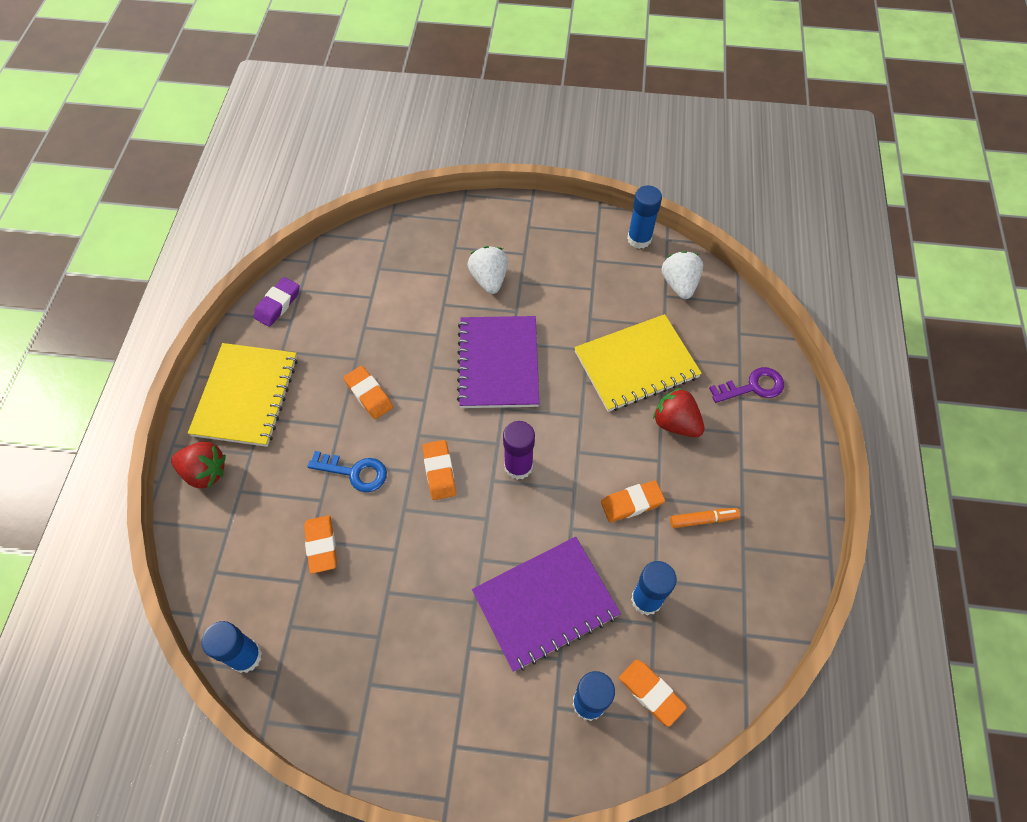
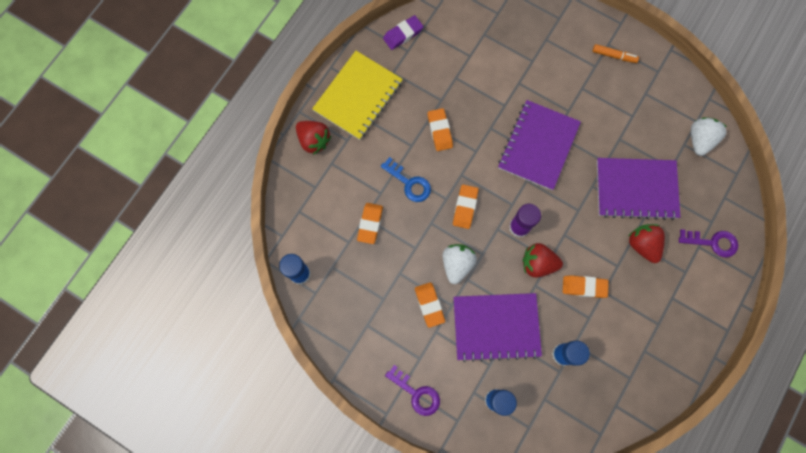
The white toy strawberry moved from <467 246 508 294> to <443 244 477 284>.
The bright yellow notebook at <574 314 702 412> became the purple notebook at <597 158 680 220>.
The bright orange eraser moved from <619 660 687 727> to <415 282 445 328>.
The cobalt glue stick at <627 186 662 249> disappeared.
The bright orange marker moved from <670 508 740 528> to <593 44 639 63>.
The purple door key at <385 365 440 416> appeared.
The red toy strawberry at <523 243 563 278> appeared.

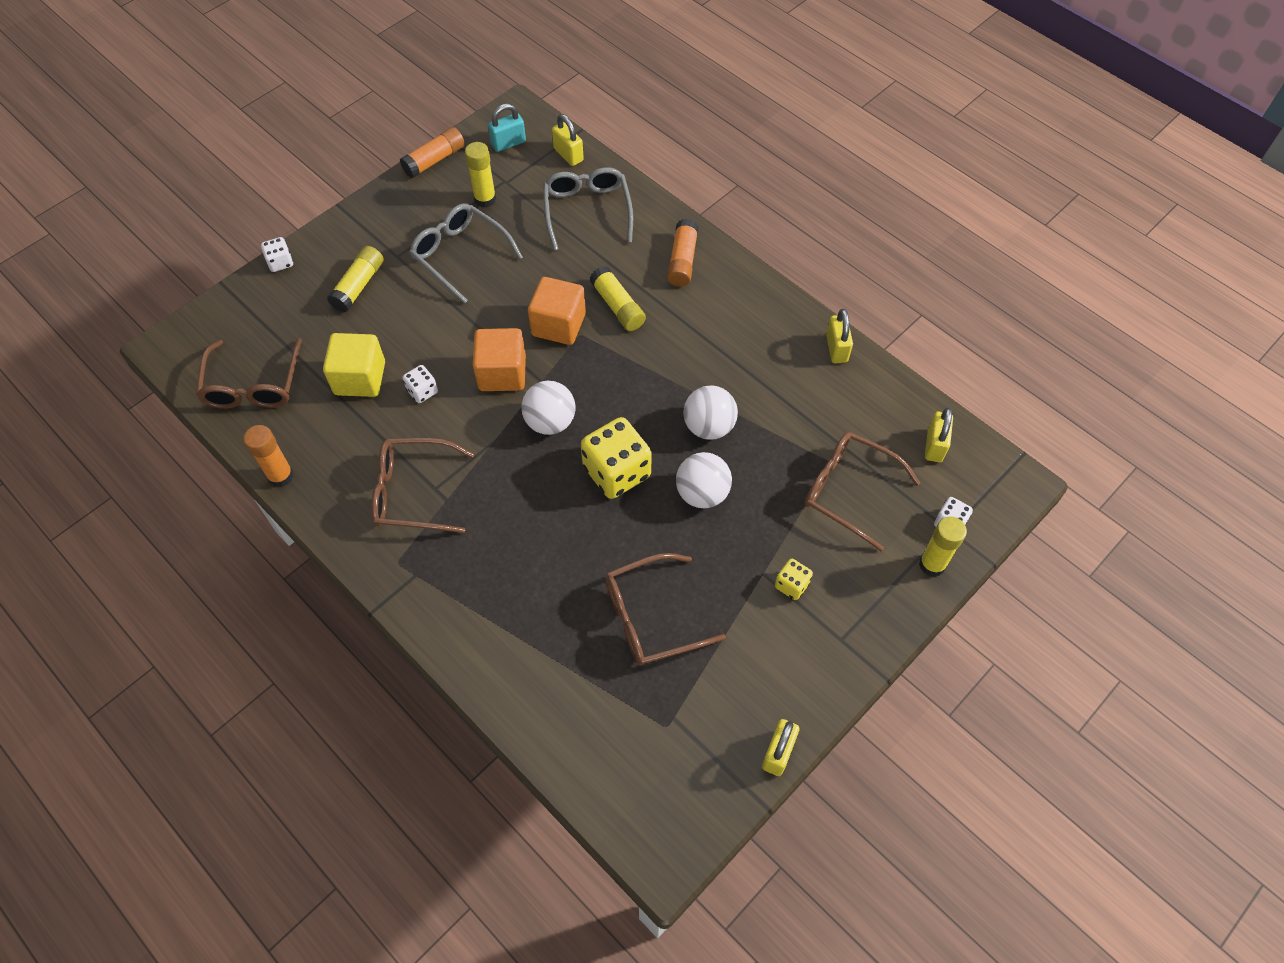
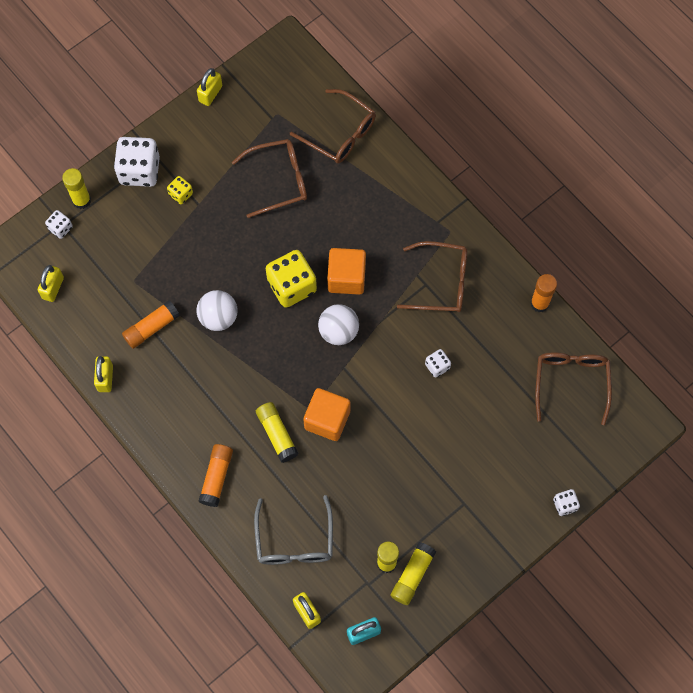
The bright yellow solid cube at <323 333 385 397> disappeared.
The bright yellow glue stick moved from <327 246 384 312> to <391 542 436 605>.
The bright orange glue stick moved from <400 127 465 178> to <122 300 180 349>.
The grey glasses at <409 203 523 304> disappeared.
The bright orange solid cube moved from <473 328 526 391> to <327 248 366 295>.
The white sphere at <676 452 732 508> disappeared.
The brown glasses moved from <804 432 920 551> to <290 89 376 163>.
The white die at <114 137 160 187> appeared.

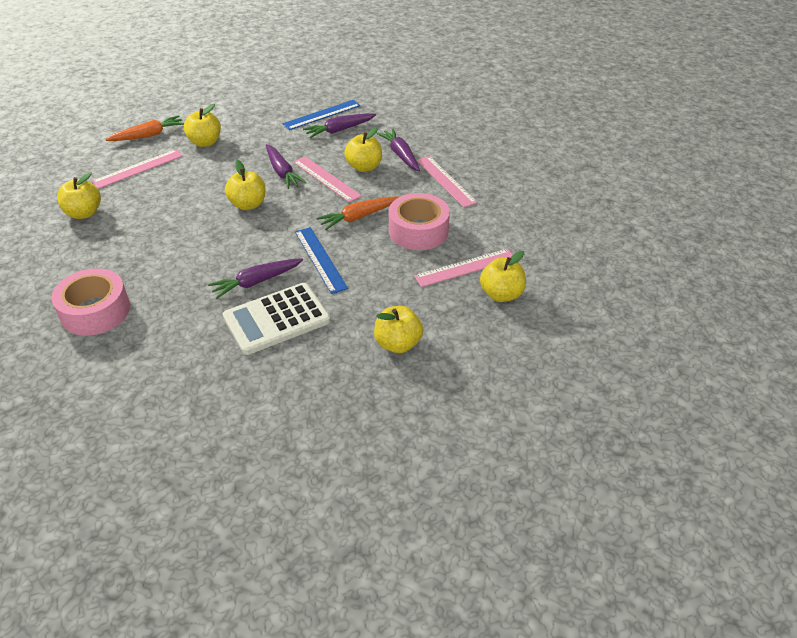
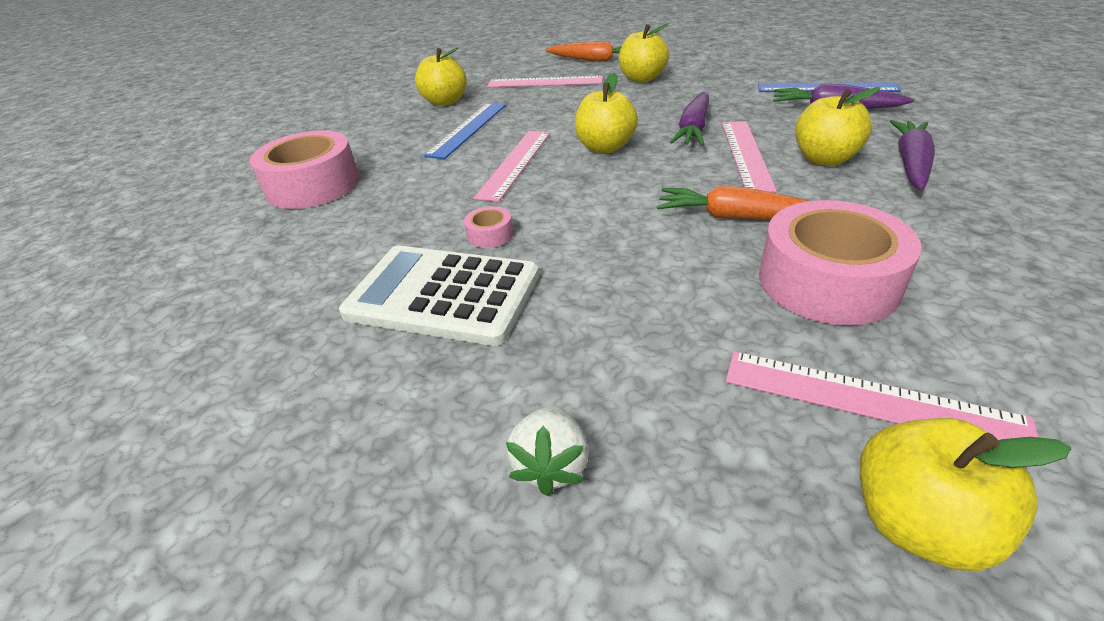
The purple carrot at <208 258 303 299> was replaced by the rose-pink sticky tape at <464 206 513 248>.
The cobalt ruler moved from <295 227 348 294> to <424 103 506 159>.
The bright yellow apple fruit at <374 306 423 353> was replaced by the white toy strawberry at <506 406 589 496>.
The rose-pink ruler moved from <417 156 478 208> to <473 131 551 202>.

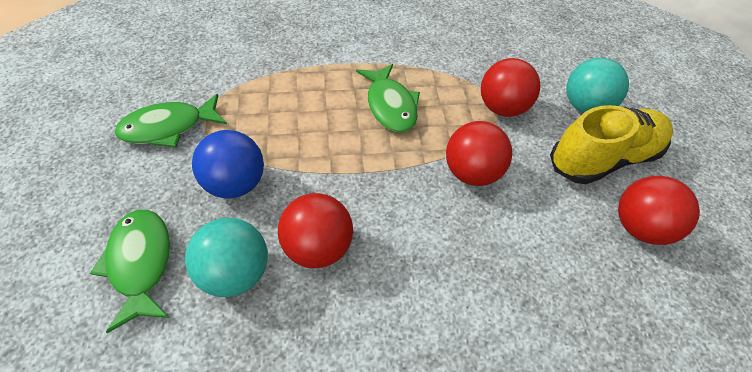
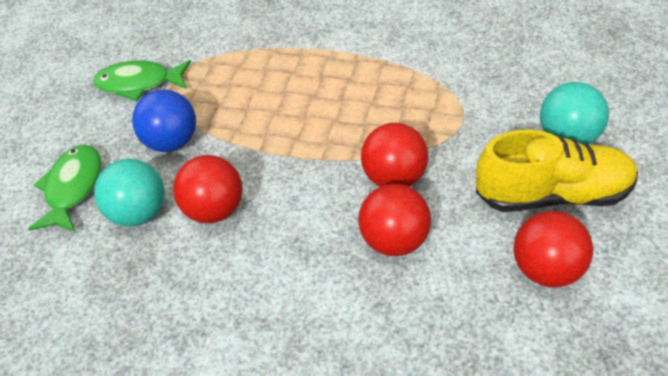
The emerald fish at <356 64 420 132> disappeared.
The red sphere moved from <481 58 541 117> to <358 184 431 256>.

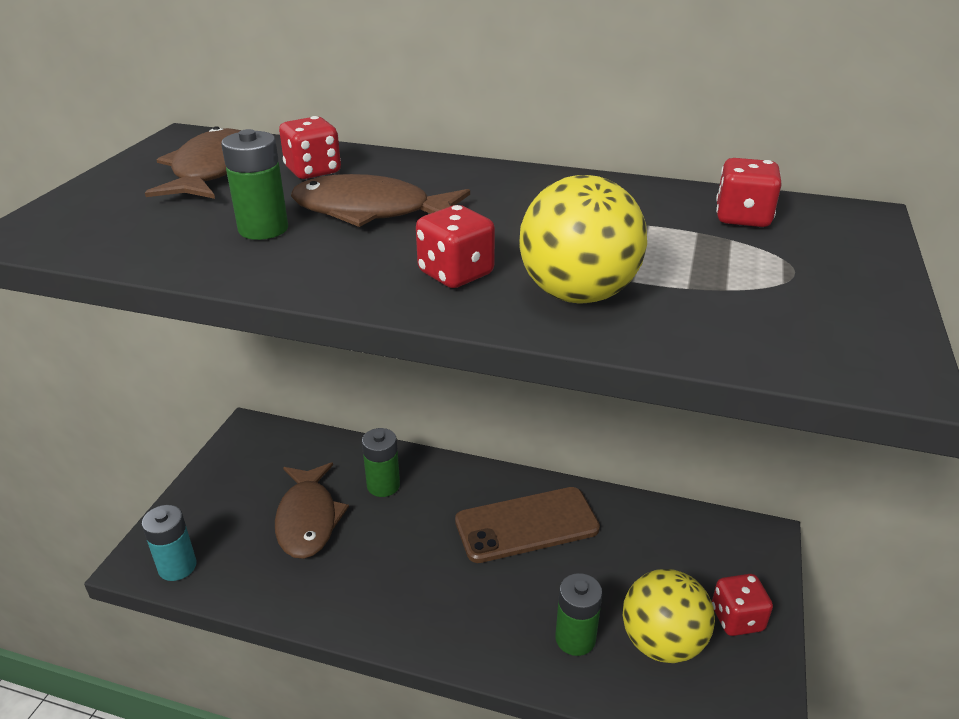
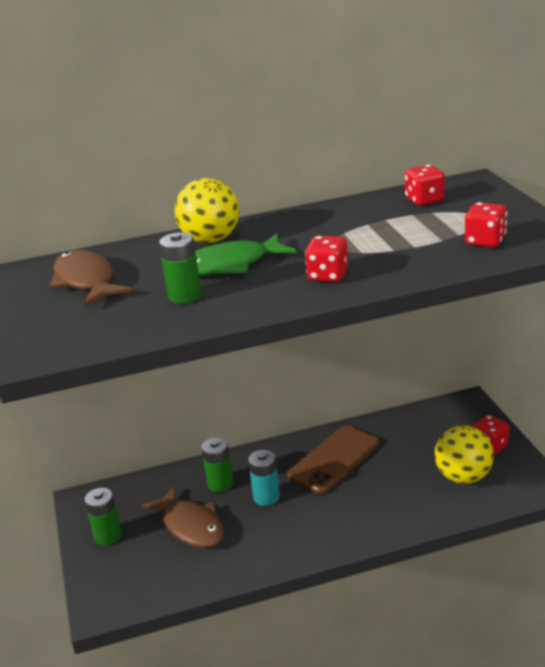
The aqua AA battery moved from <142 505 197 581> to <249 450 280 506>.
The red die moved from <279 116 341 179> to <465 202 507 248>.
The brown fish at <291 174 470 227> became the emerald fish at <195 233 296 276>.
The bright yellow sphere moved from <519 175 647 304> to <175 178 239 243>.
The emerald AA battery moved from <555 573 602 656> to <85 488 122 546>.

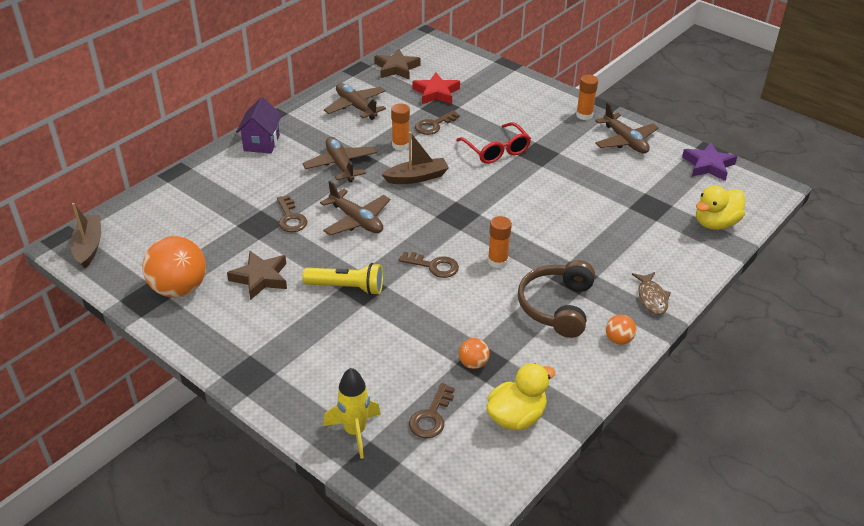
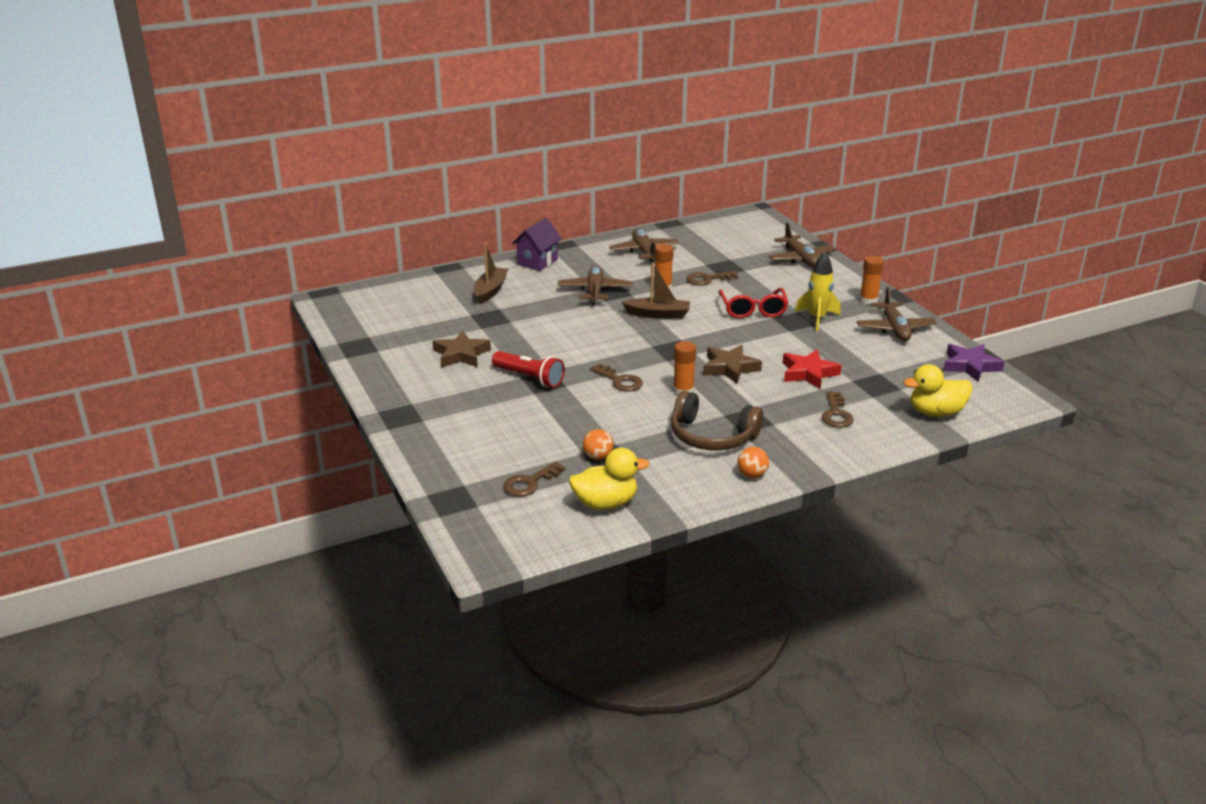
The brown toy boat moved from <70 203 101 268> to <474 243 508 304>.
The bright orange sphere at <142 236 206 298> disappeared.
The brown door key moved from <277 195 307 232> to <821 392 854 428>.
The bright yellow torch at <302 263 383 295> became the red torch at <492 351 565 388>.
The brown plane moved from <320 181 390 236> to <769 223 836 267>.
The bright yellow toy rocket moved from <323 368 381 459> to <795 251 841 331>.
The brown five-pointed star moved from <374 49 420 79> to <703 345 762 384>.
The red five-pointed star moved from <412 73 460 104> to <783 349 841 389>.
The brown headphones at <518 260 595 338> turned 105 degrees counterclockwise.
The brown fish at <632 272 671 315> disappeared.

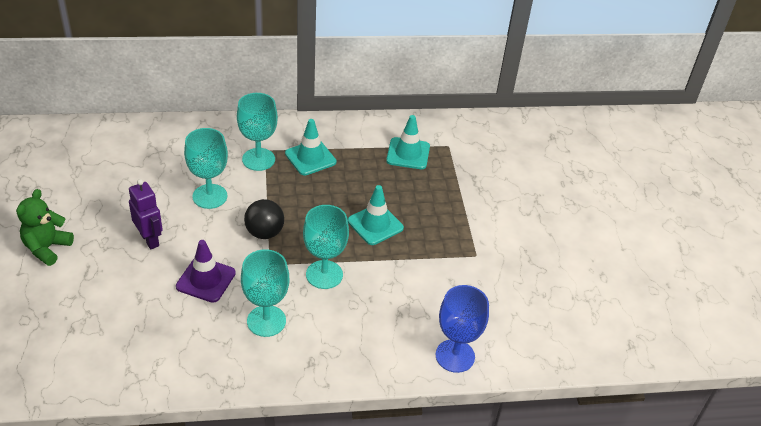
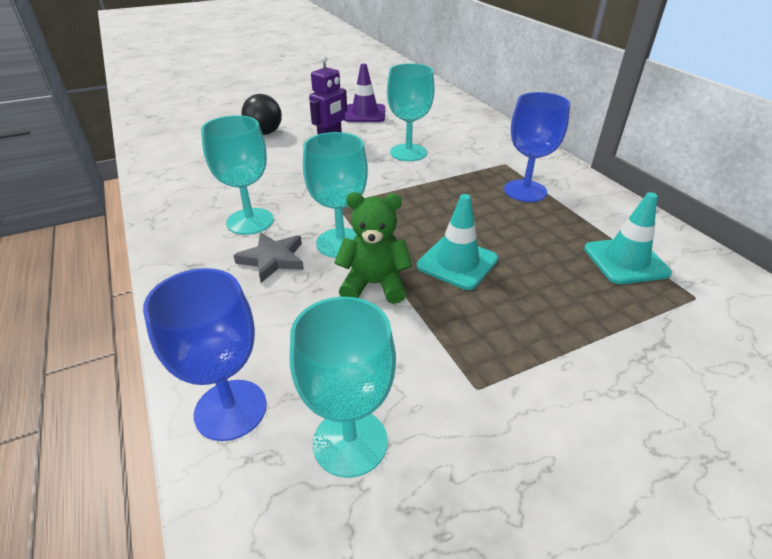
The emerald teddy bear moved from <16 189 74 266> to <334 192 412 304>.
The purple traffic cone moved from <176 240 236 303> to <344 64 385 122>.
The aqua chalice moved from <237 93 278 171> to <290 296 396 478>.
The ebony sphere moved from <244 199 284 239> to <241 94 282 135>.
The aqua traffic cone at <285 119 336 175> was replaced by the cobalt chalice at <504 92 570 202>.
The grey five-pointed star at <233 233 304 283> appeared.

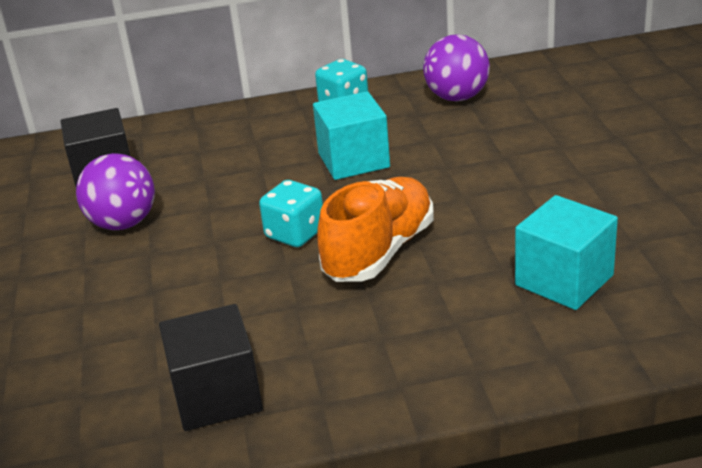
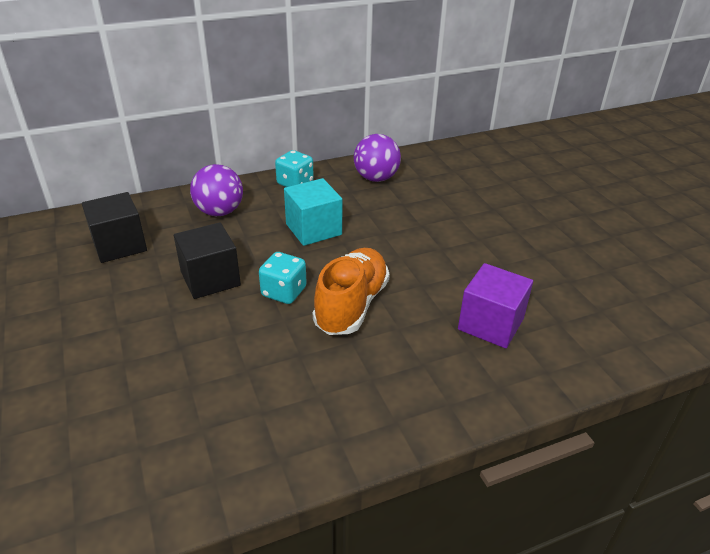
The purple sphere moved from <76 153 155 230> to <190 164 243 216>.
The ebony solid cube moved from <159 304 263 431> to <174 222 241 299>.
The aqua solid cube at <515 195 618 310> became the purple solid cube at <458 263 533 348>.

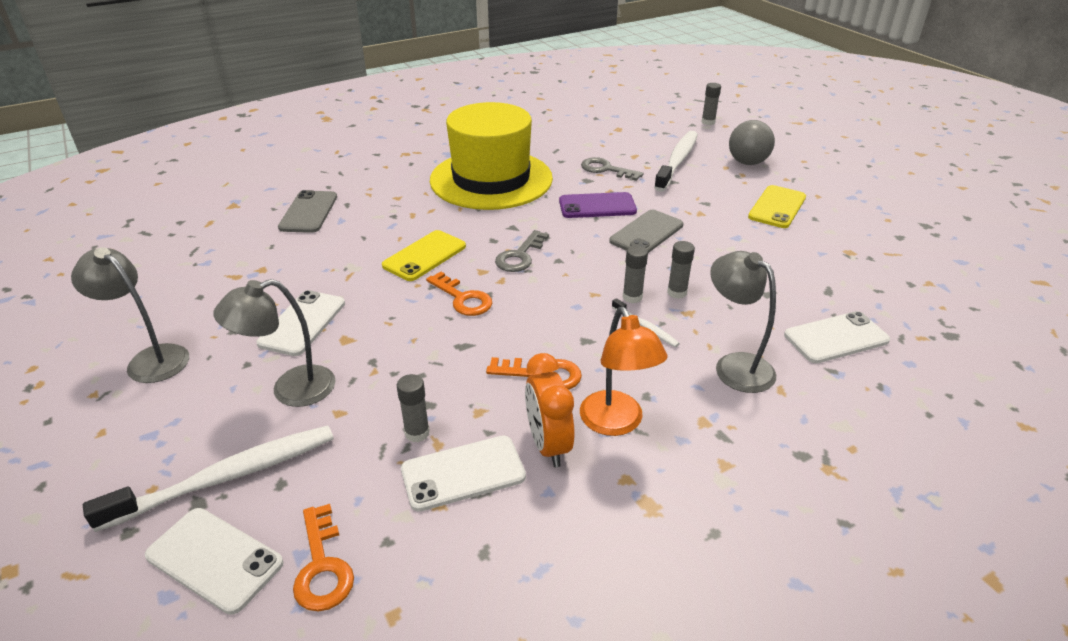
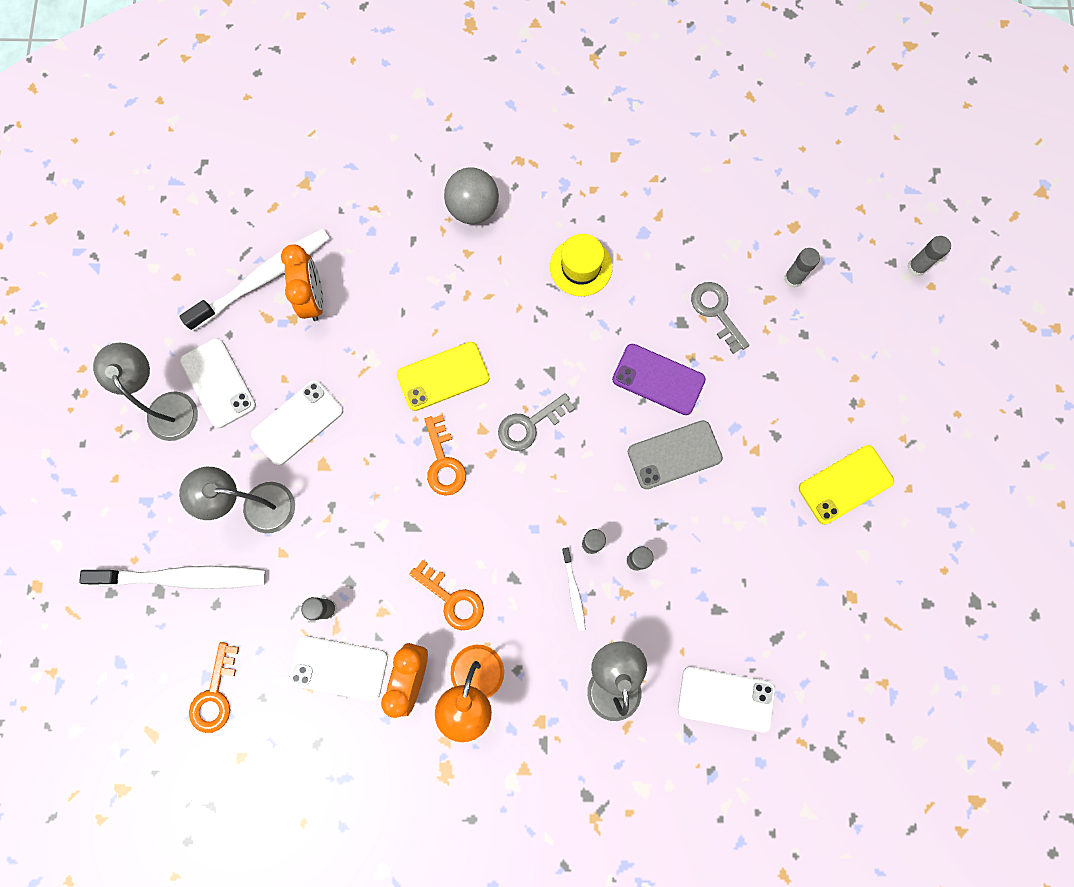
The white phone moved from <145 508 284 615> to <180 338 256 428>.
The grey phone at <278 190 337 233> disappeared.
The bright yellow hat at <430 102 553 210> changed to 0.43 times the size.
The white toothbrush moved from <654 131 698 192> to <179 228 330 331>.
The grey sphere moved from <729 120 775 165> to <444 167 499 224>.
The bright orange clock at <281 245 324 321> appeared.
The grey glue stick at <784 248 820 288> appeared.

